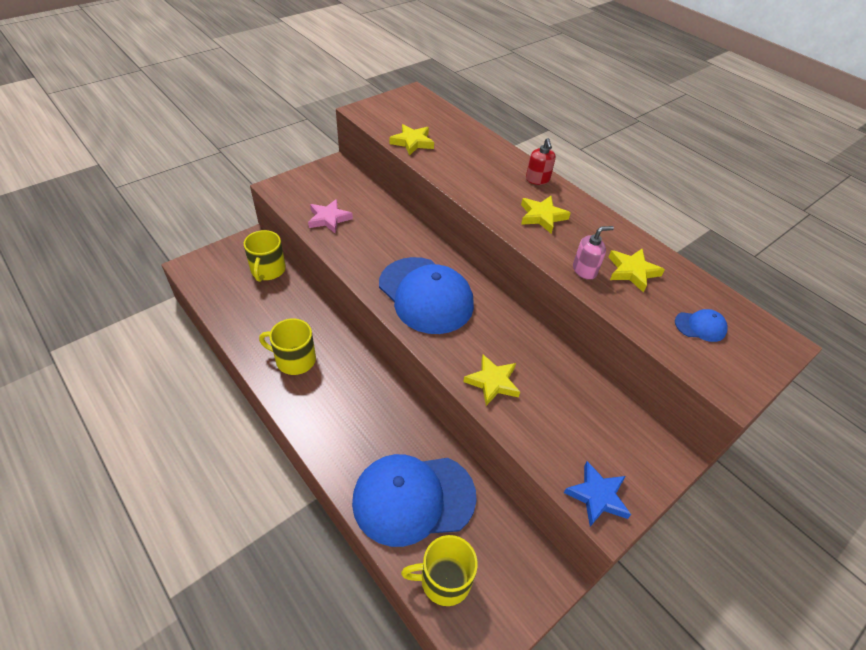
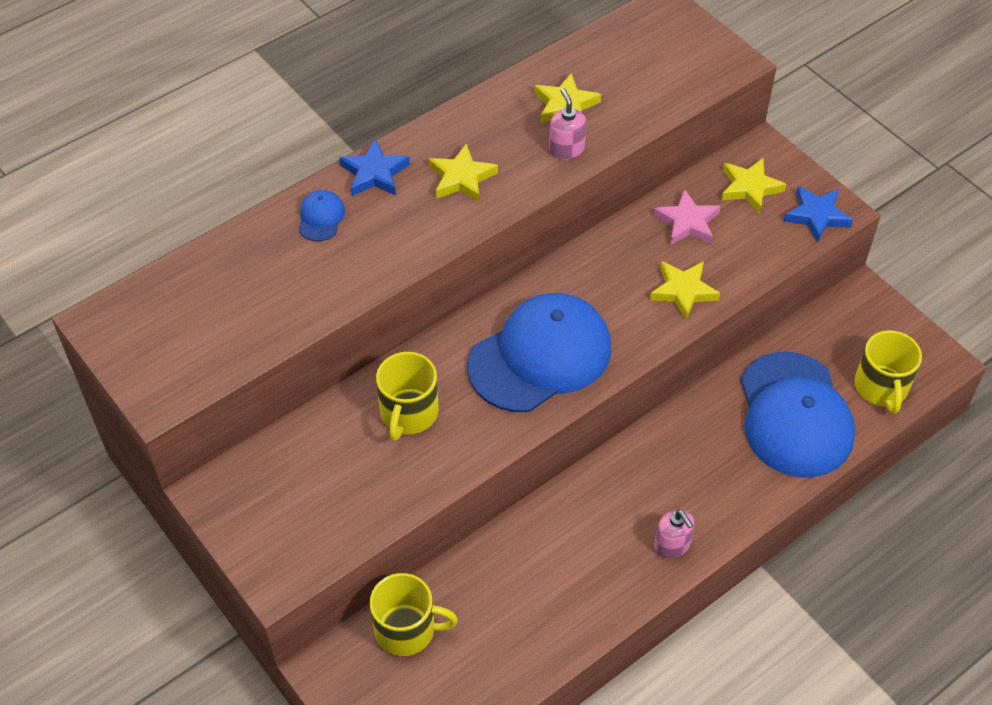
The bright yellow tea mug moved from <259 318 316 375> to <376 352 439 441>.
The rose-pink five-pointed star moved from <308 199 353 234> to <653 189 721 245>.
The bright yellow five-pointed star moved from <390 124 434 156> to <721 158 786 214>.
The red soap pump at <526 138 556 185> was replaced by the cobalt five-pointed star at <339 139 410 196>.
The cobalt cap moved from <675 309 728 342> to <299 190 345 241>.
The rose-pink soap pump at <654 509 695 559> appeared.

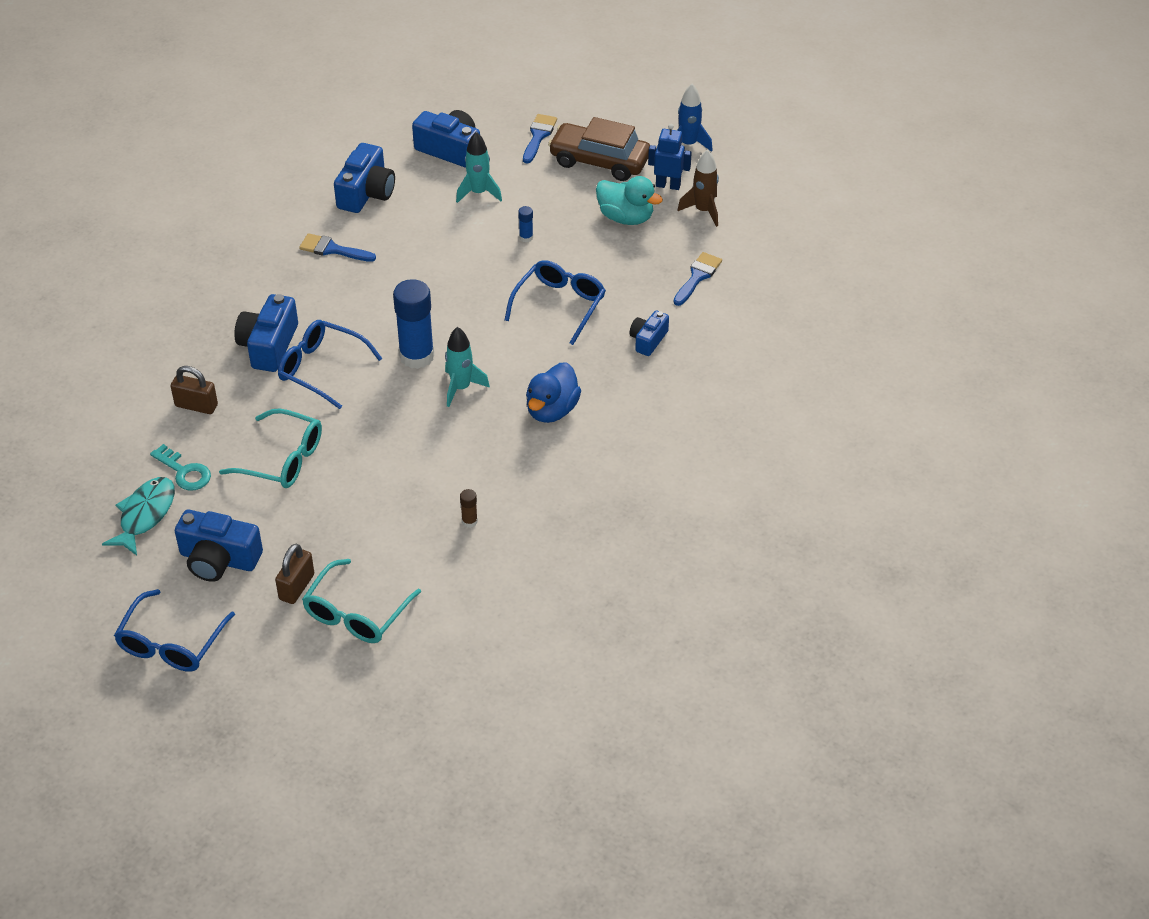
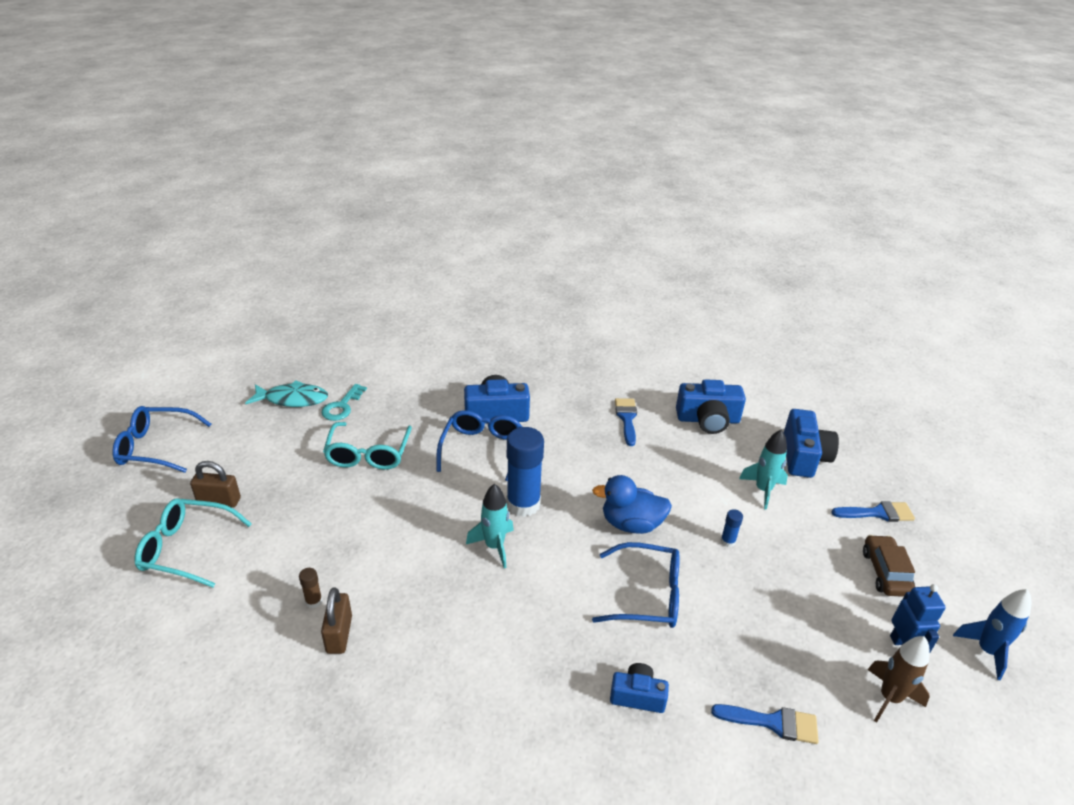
The brown padlock moved from <171 366 218 414> to <321 588 352 654>.
The cobalt camera at <175 510 263 582> disappeared.
The cobalt duck moved from <526 362 581 423> to <592 475 672 534>.
The brown toy car at <548 117 650 181> changed to 0.63 times the size.
The aqua duck at <596 176 663 225> disappeared.

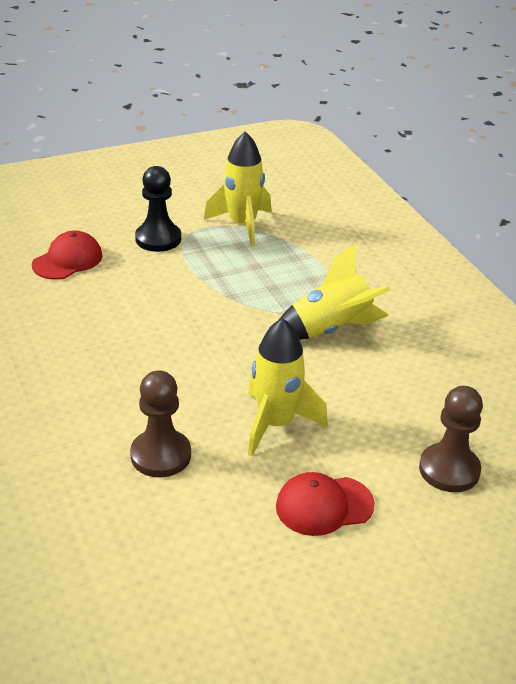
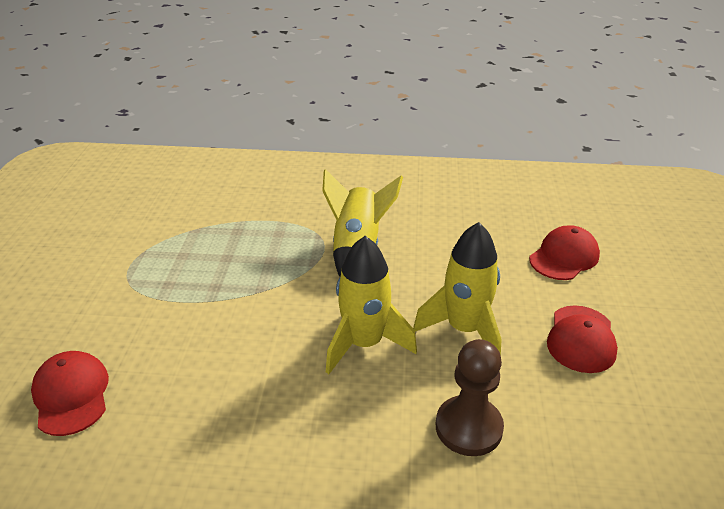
The ebony game pawn at <135 166 181 252> disappeared.
The bright yellow toy rocket moved from <204 131 271 247> to <326 236 417 374>.
The brown game pawn at <419 386 483 492> was replaced by the red cap at <529 225 600 280>.

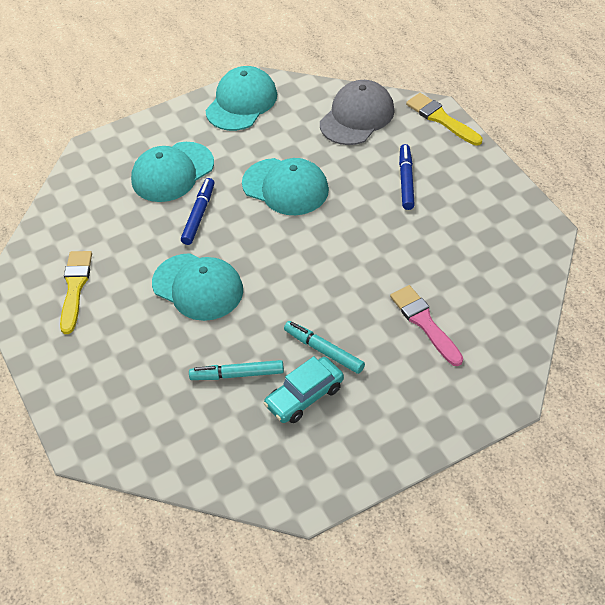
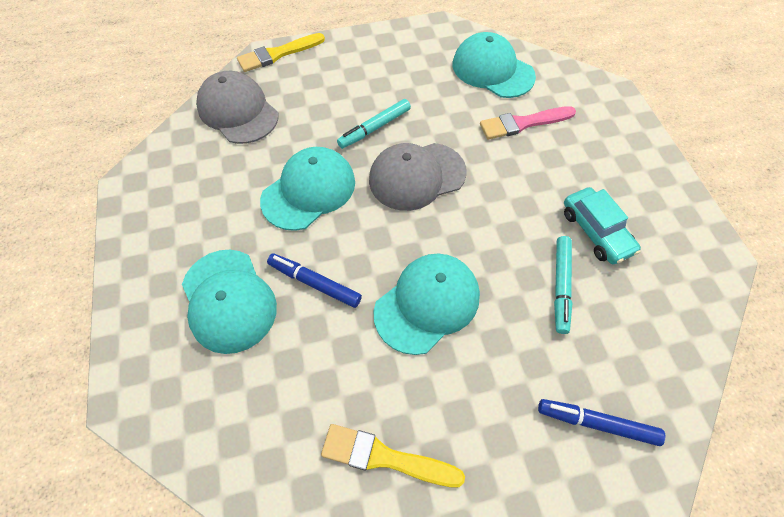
The aqua cap moved from <205 66 277 131> to <453 32 536 98>.
The aqua marker moved from <284 321 365 374> to <337 99 411 149>.
The cobalt marker moved from <399 144 415 210> to <538 399 666 446>.
The grey cap at <369 143 467 211> appeared.

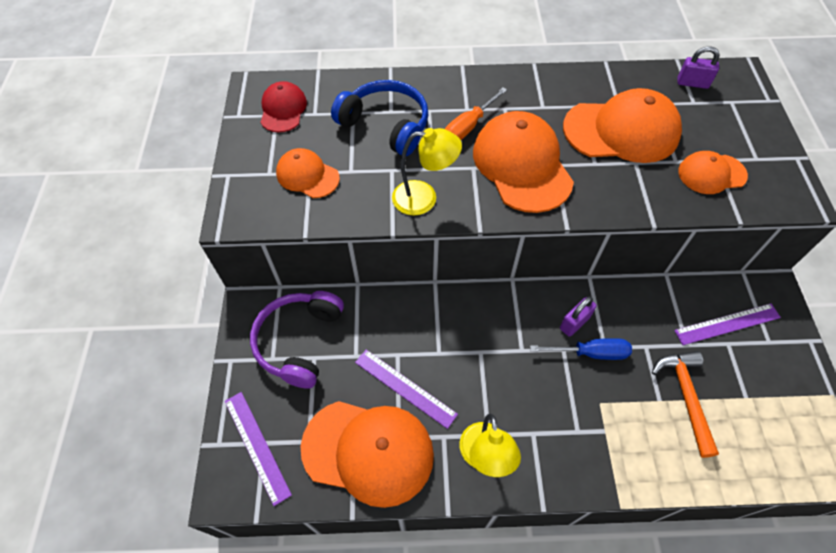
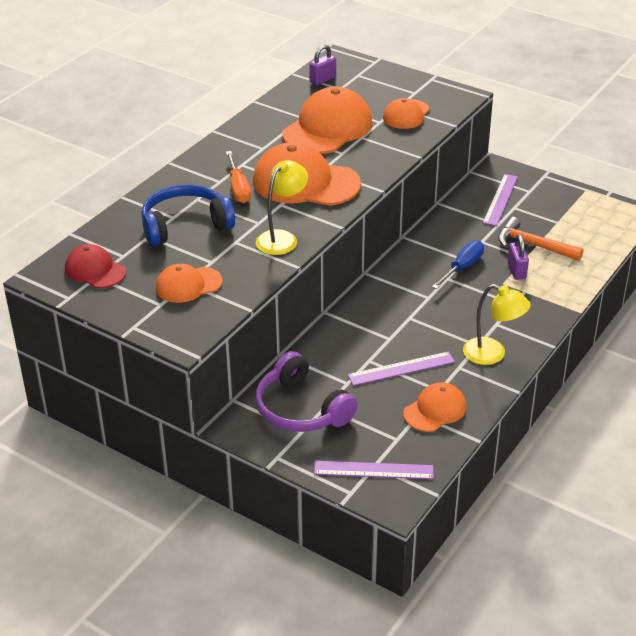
The bright orange cap at <301 401 434 508> changed to 0.55 times the size.
The purple padlock moved from <560 297 597 337> to <508 234 529 280>.

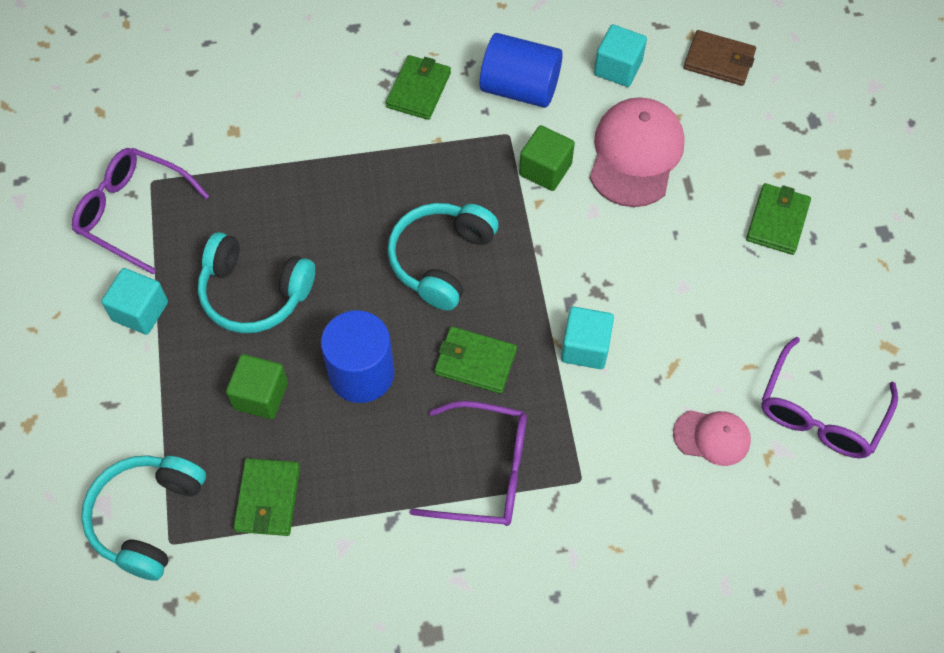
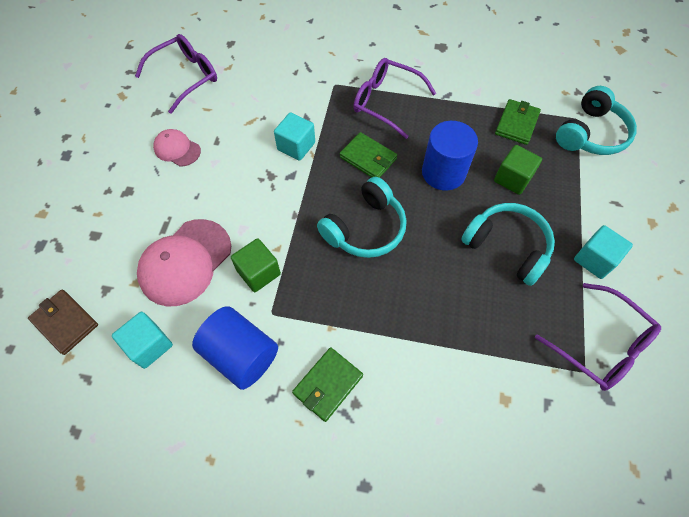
The rose-pink cap moved from <673 410 751 466> to <153 129 201 167>.
The emerald wallet at <746 183 811 255> disappeared.

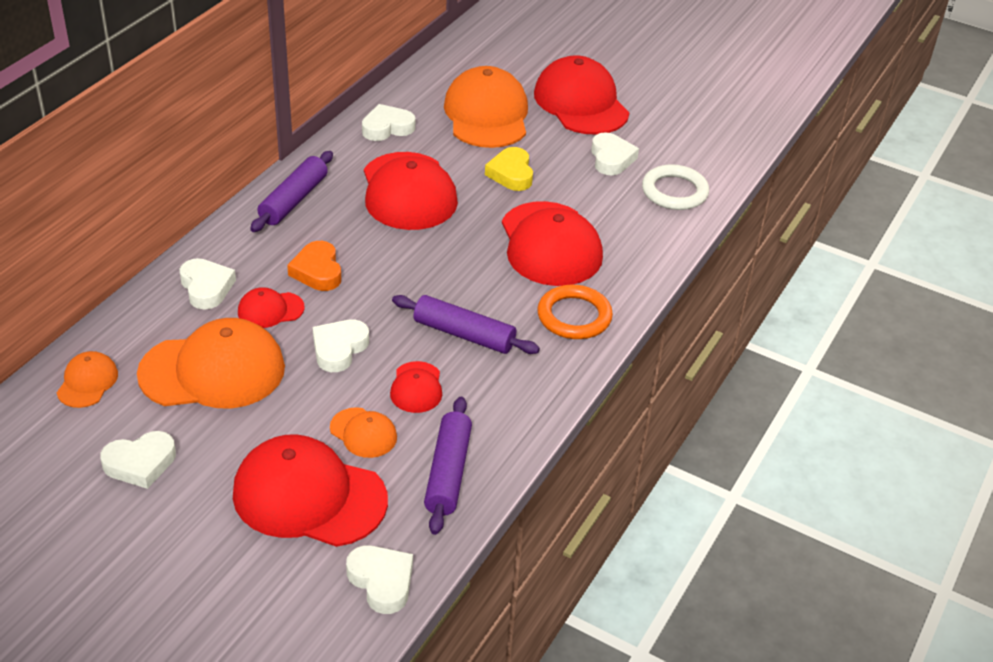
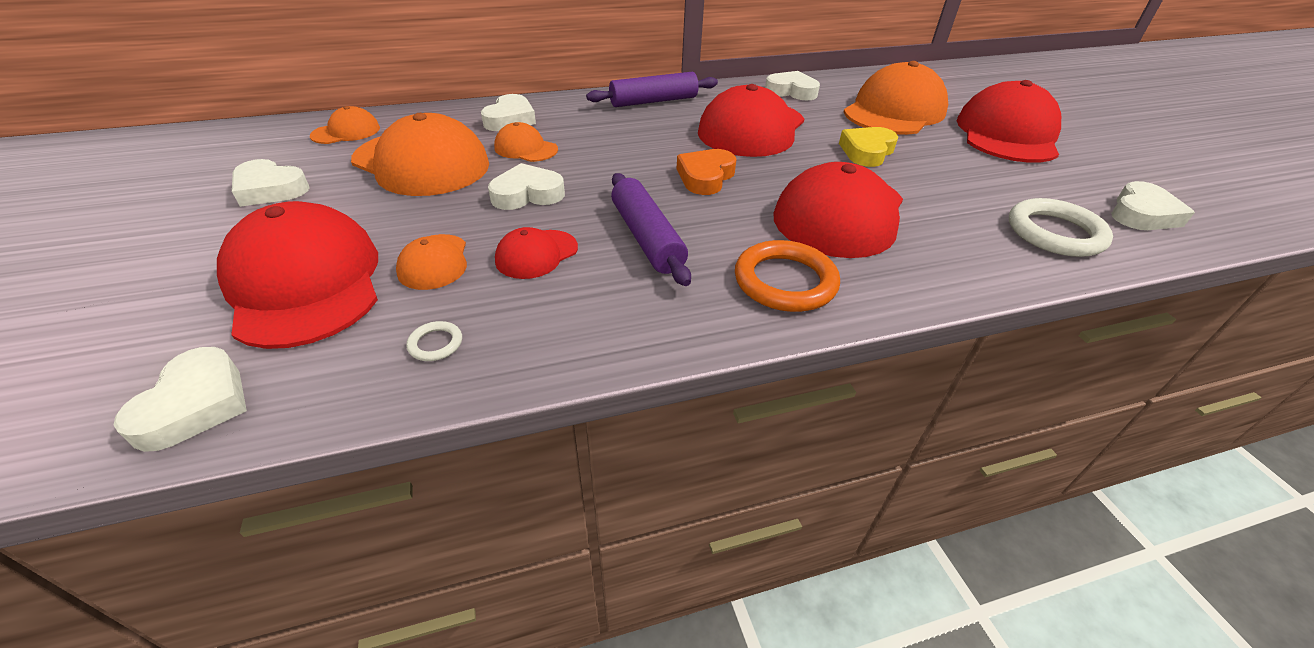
The red cap at <238 287 304 328> became the bright orange cap at <494 122 558 162>.
The bright orange heart moved from <287 241 341 291> to <677 149 737 195>.
The purple pastry roller at <424 397 472 535> was replaced by the white hoop at <407 321 462 361>.
The white heart moved from <591 132 639 175> to <1111 181 1195 230>.

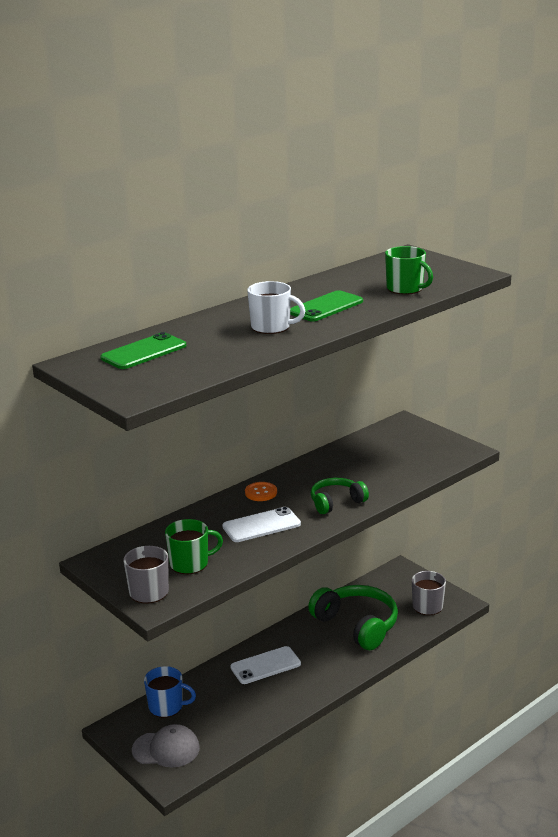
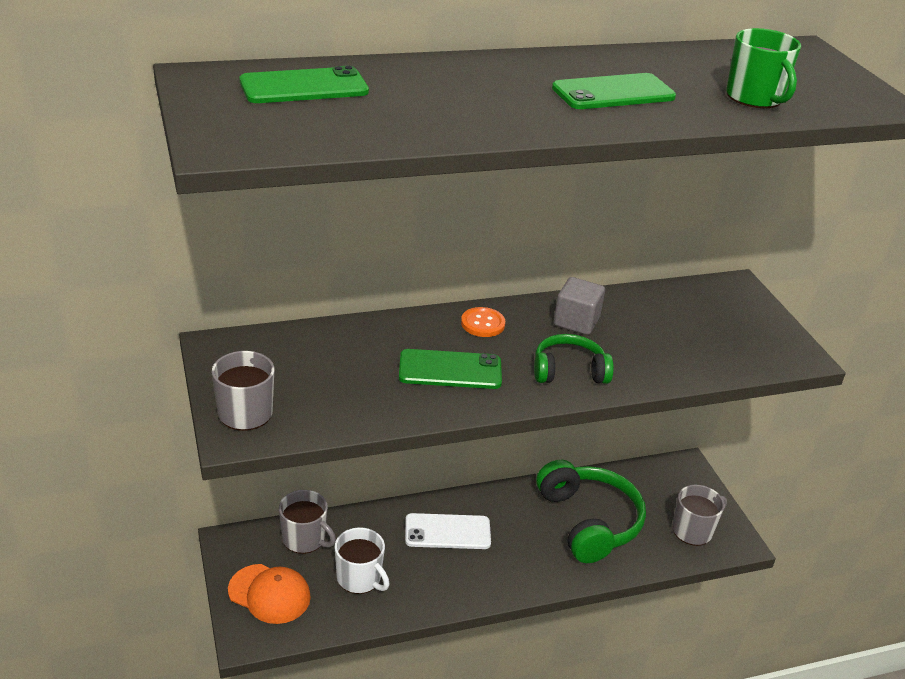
The grey cap at <132 724 200 768> became the bright orange cap at <228 564 311 624>.
The cobalt tea mug at <144 666 196 718> became the grey tea mug at <279 490 336 554>.
The emerald tea mug at <165 519 223 574> disappeared.
The white phone at <222 507 301 542> became the emerald phone at <399 349 502 389>.
The white tea mug moved from <247 281 305 334> to <335 527 390 594>.
The grey solid cube at <554 277 605 335> appeared.

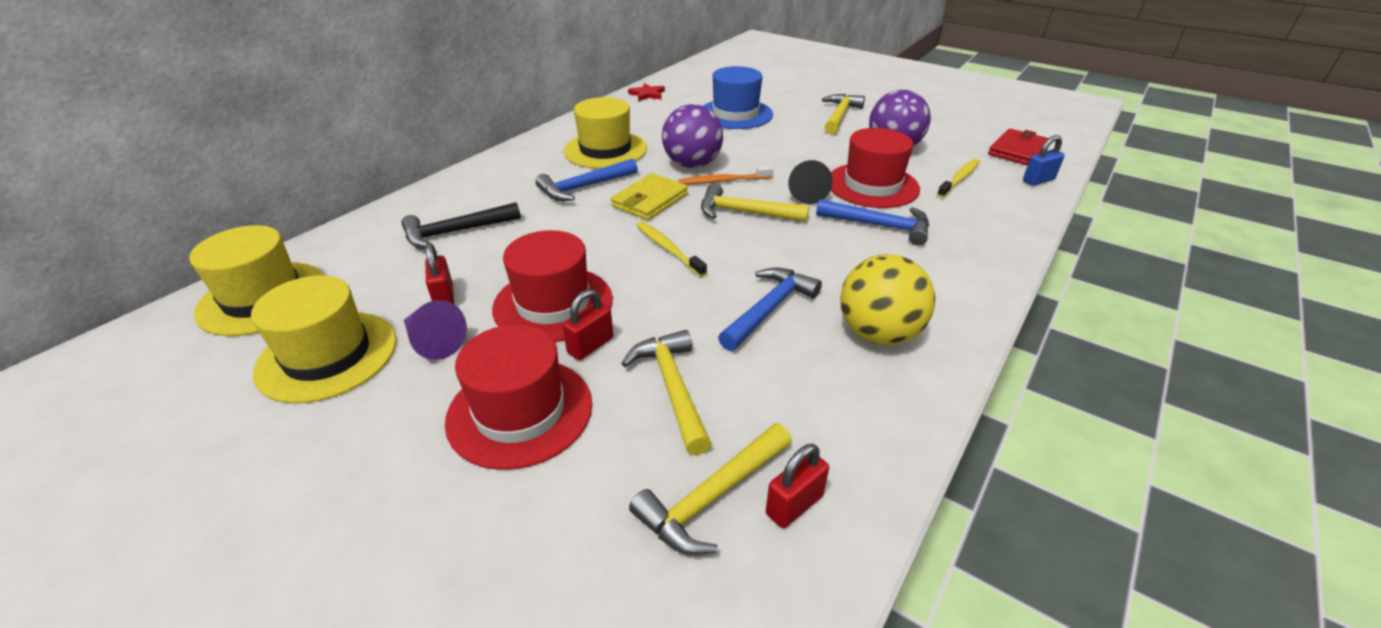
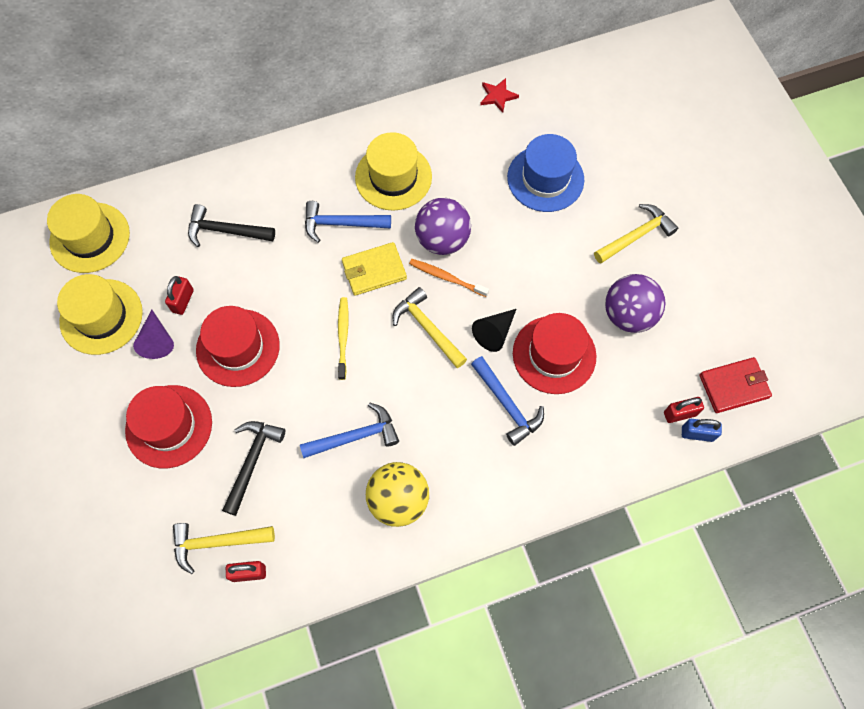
The red padlock moved from <563 289 613 360> to <664 397 704 423>.
The bright yellow claw hammer at <621 330 712 455> became the ebony claw hammer at <222 421 285 516>.
The bright yellow toothbrush at <937 159 980 198> disappeared.

